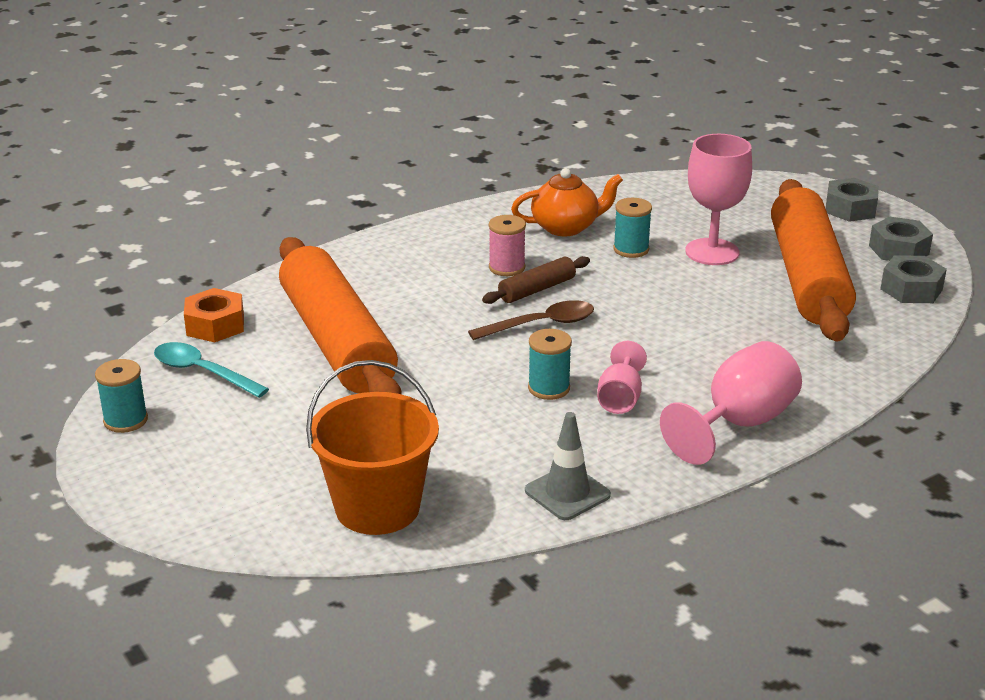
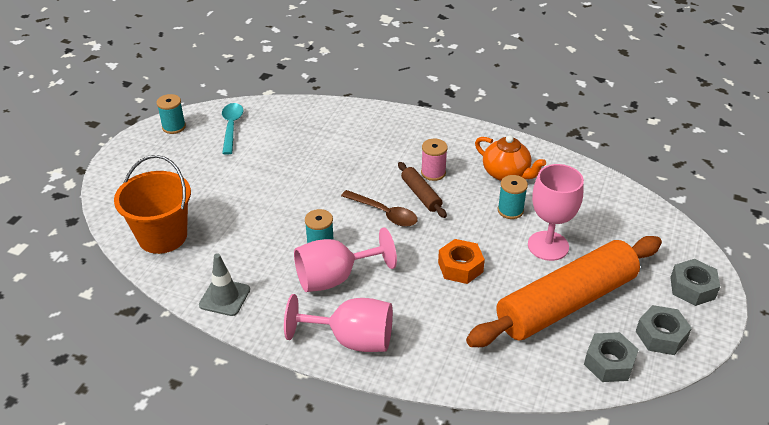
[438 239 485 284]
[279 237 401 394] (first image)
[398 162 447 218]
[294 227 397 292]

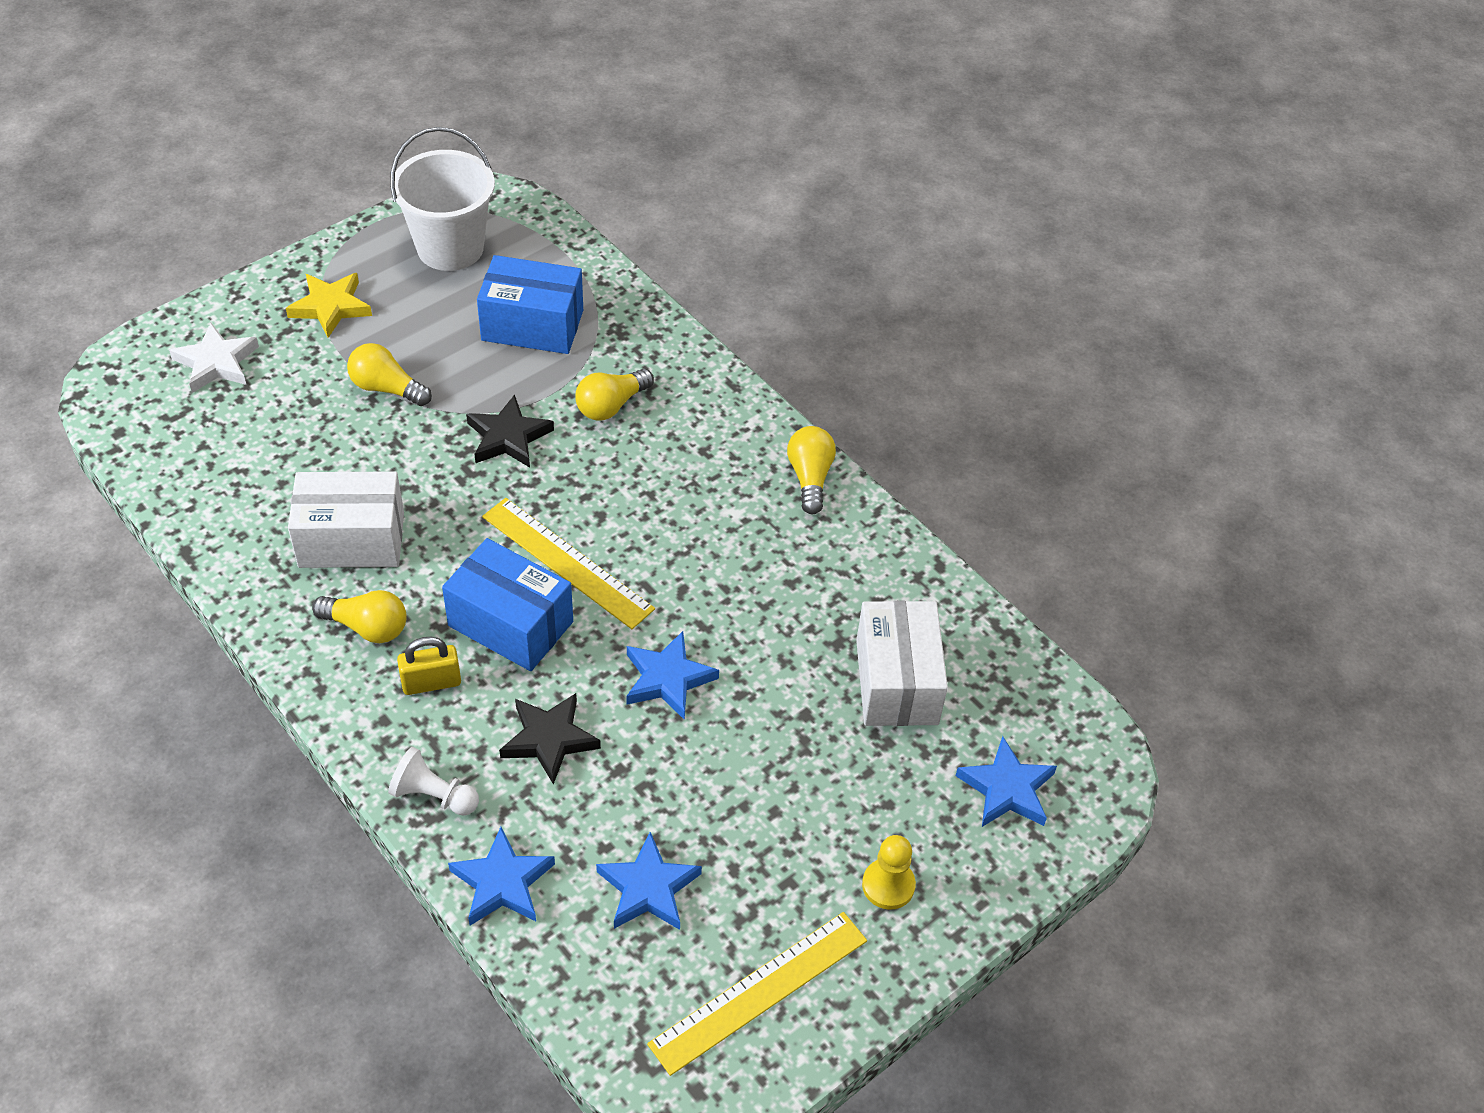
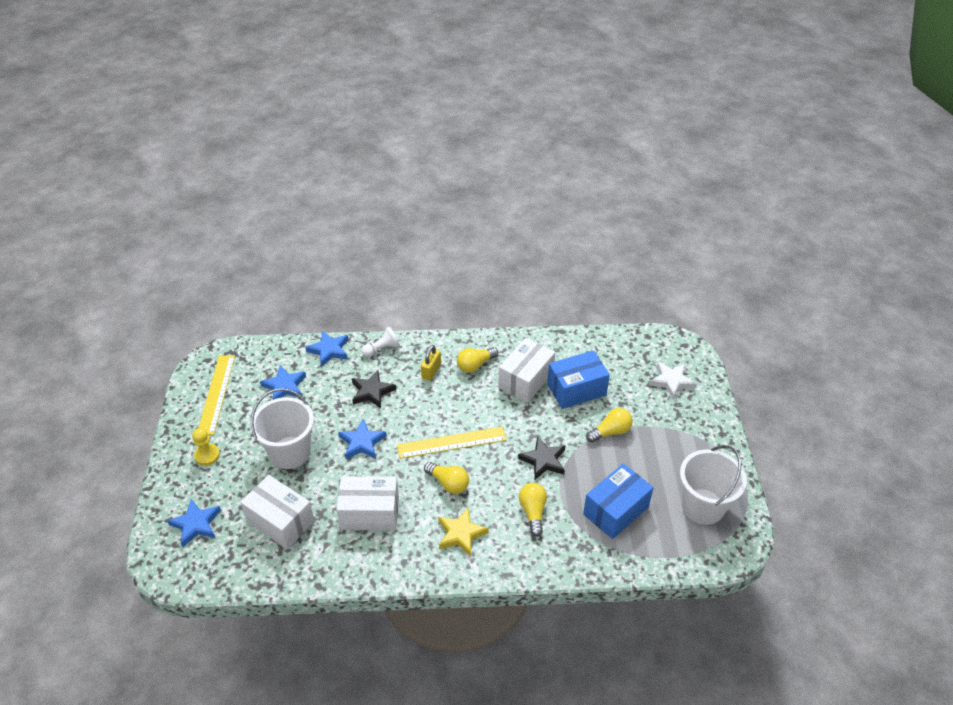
[438 508 489 556]
[547 350 610 409]
[424 462 469 494]
[251 388 314 469]
[336 476 399 530]

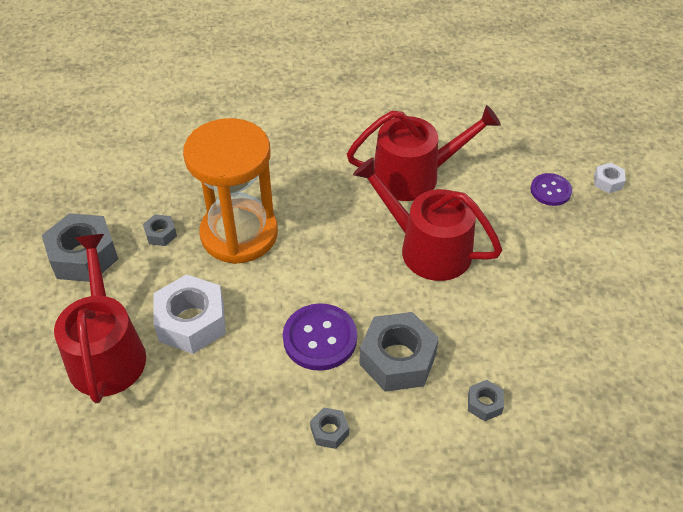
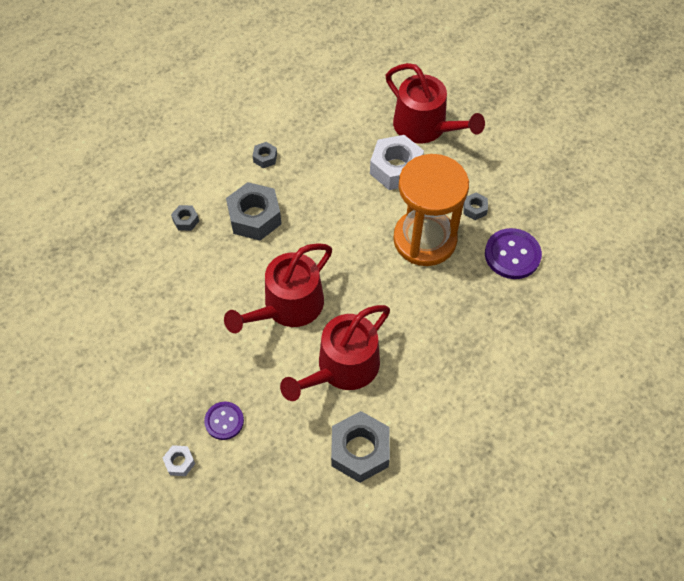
[331 411 390 483]
[485 228 542 279]
[224 243 332 333]

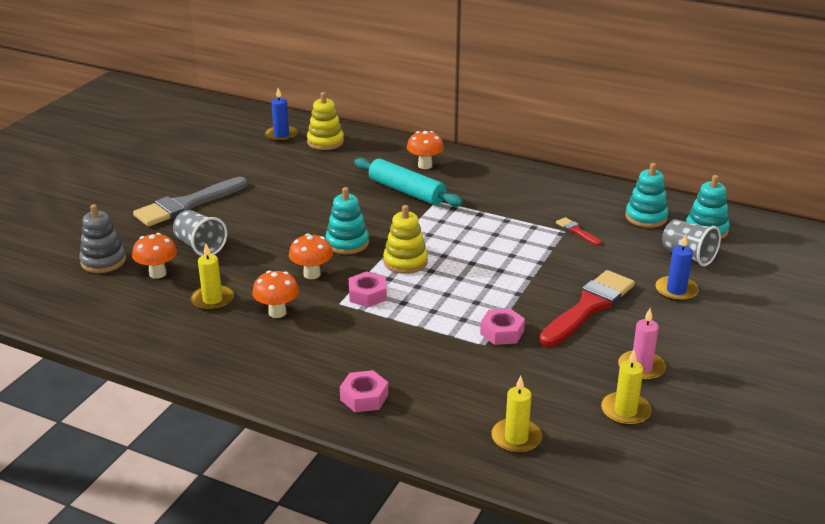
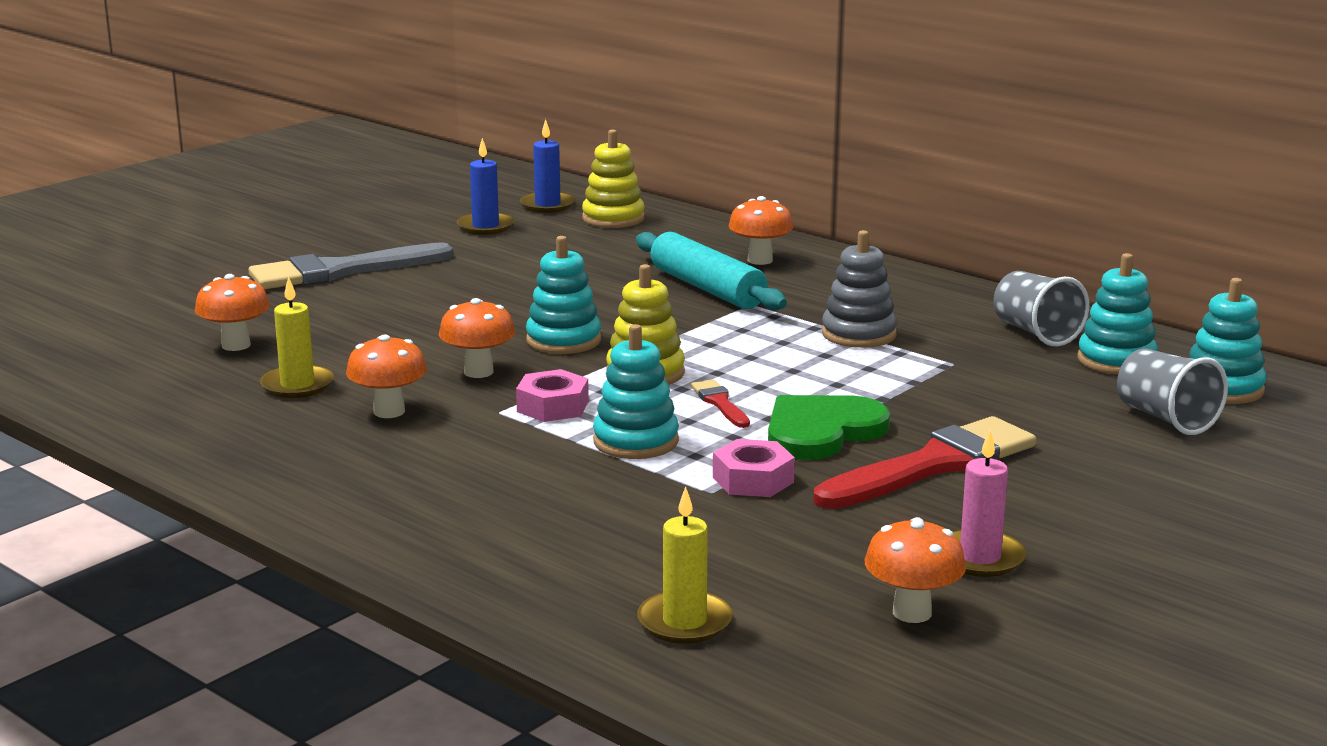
[822 230 897 348]
[994 271 1089 346]
[340 370 388 412] (first image)
[691 379 750 428]
[864 517 966 623]
[457 138 515 235]
[593 324 679 459]
[768 395 890 460]

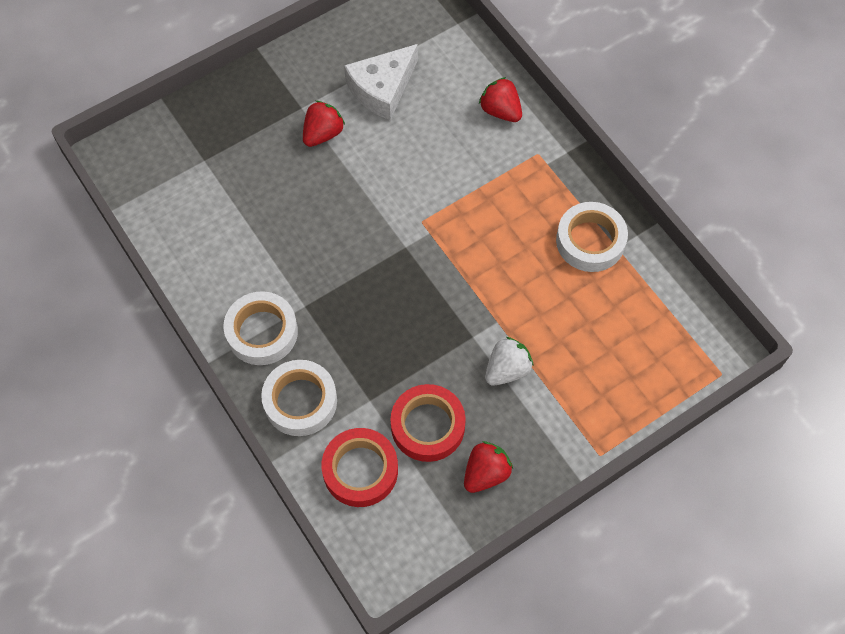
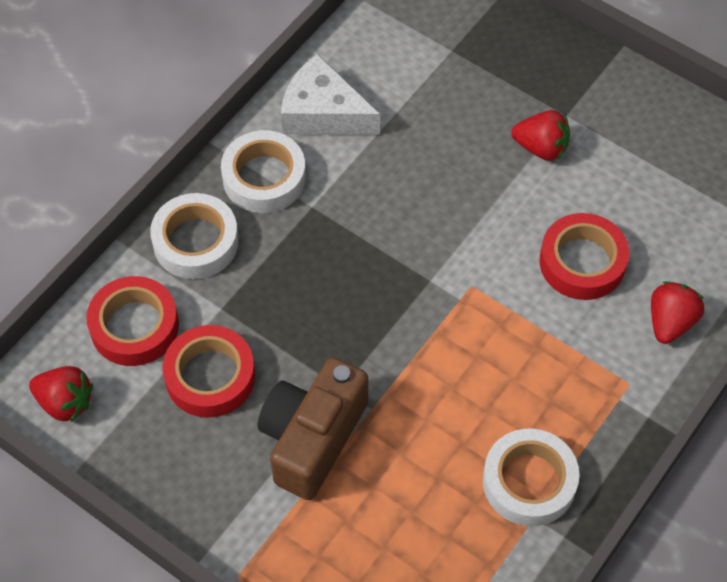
[281 54 380 135]
[29 366 93 422]
[258 357 368 500]
[540 213 629 300]

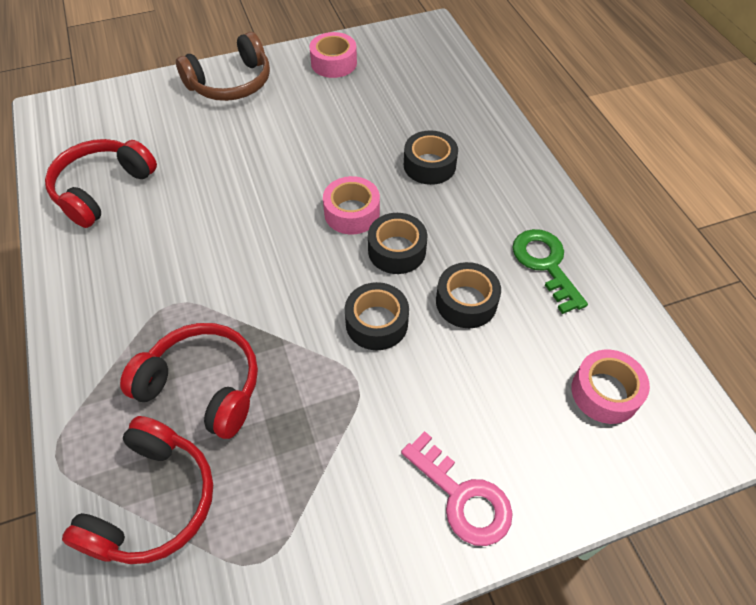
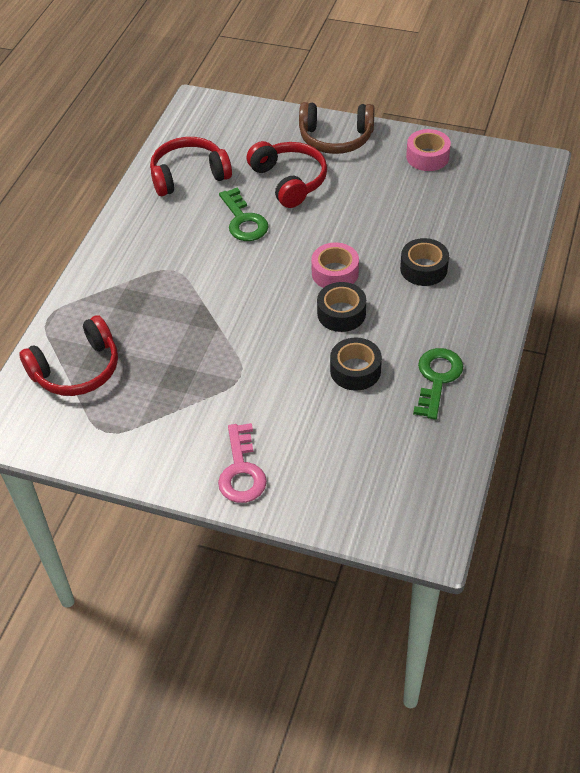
[247 141 327 208]
[345 282 409 350] (first image)
[572 350 650 424] (first image)
[219 188 269 241]

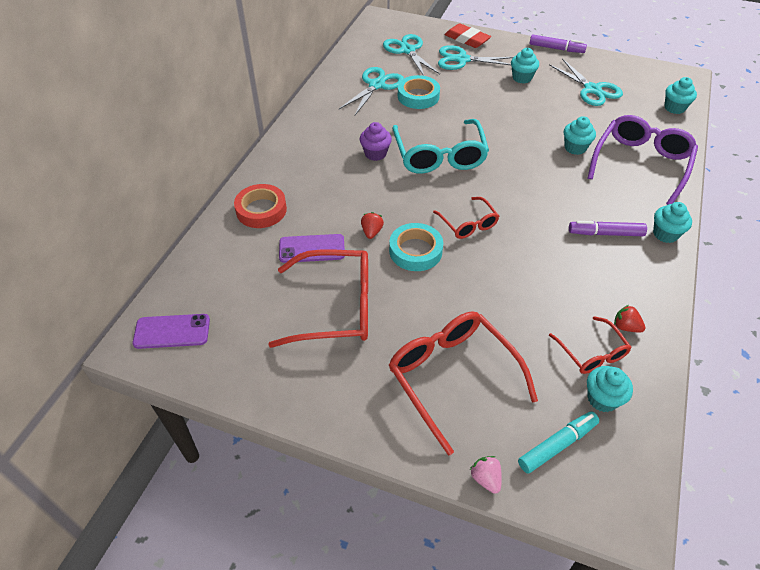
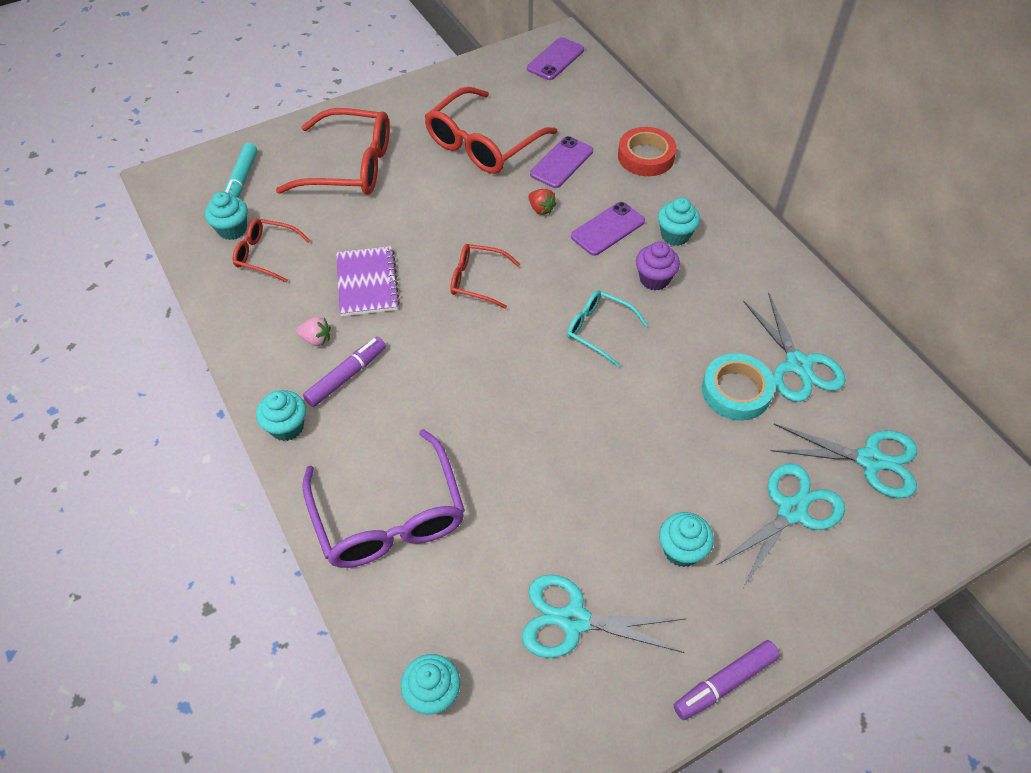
[389 223 443 271] (first image)
[567 290 648 367]
[445 23 491 48] (first image)
[297 317 331 346]
[658 197 700 246]
[614 305 646 333] (first image)
[336 246 400 316]
[571 202 645 256]

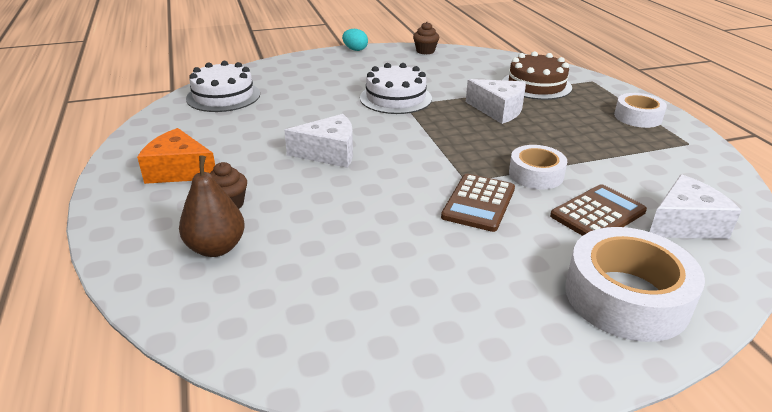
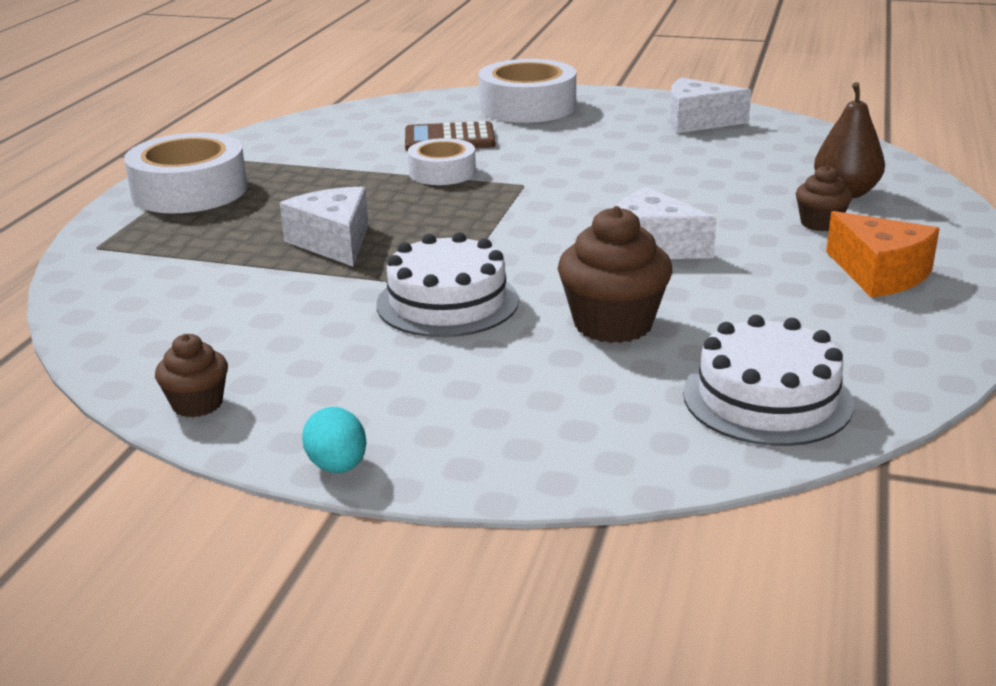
[441 174 515 232] (first image)
[503 51 572 100] (first image)
[124 133 248 213]
[669 78 751 133]
[558 206 672 343]

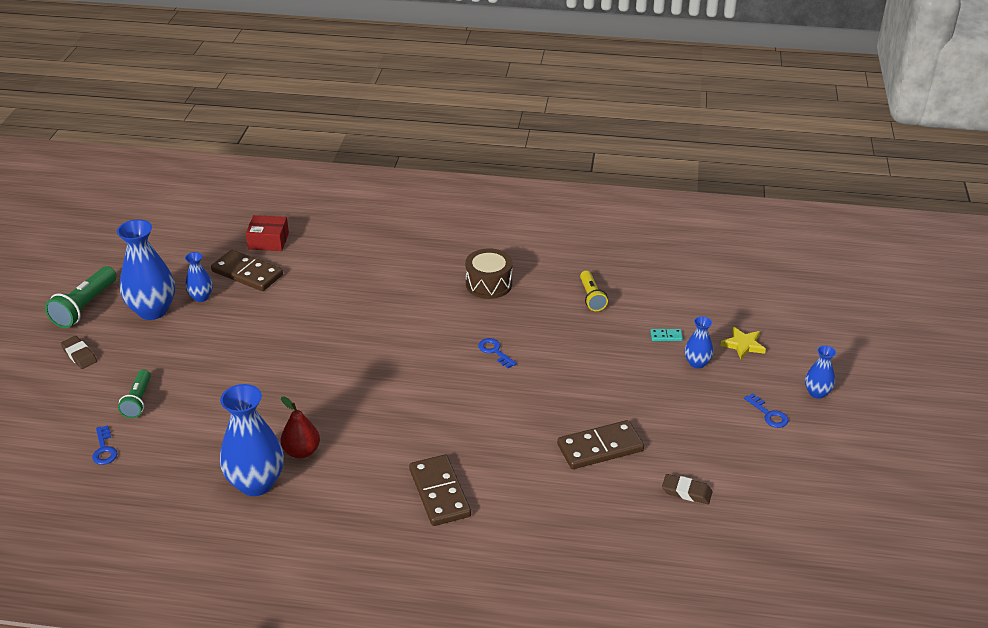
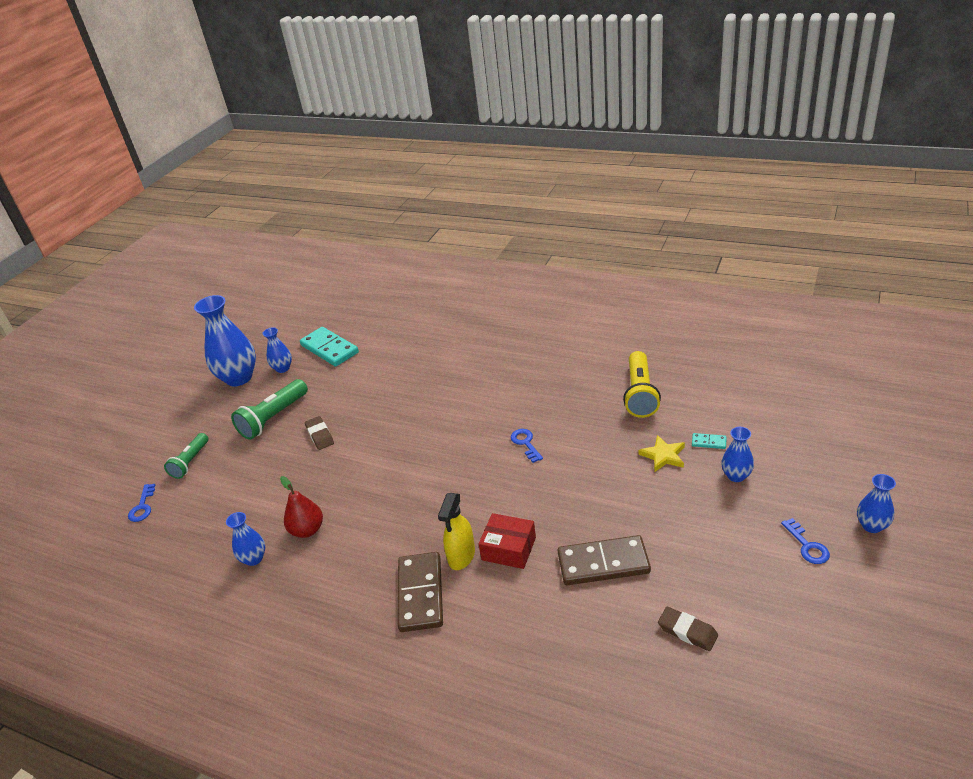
[231 379 308 440]
[305 416 334 450]
[300 327 359 367]
[226 512 265 566]
[479 513 536 569]
[465 248 513 299] (first image)
[623 351 661 418]
[639 435 685 472]
[438 493 475 570]

